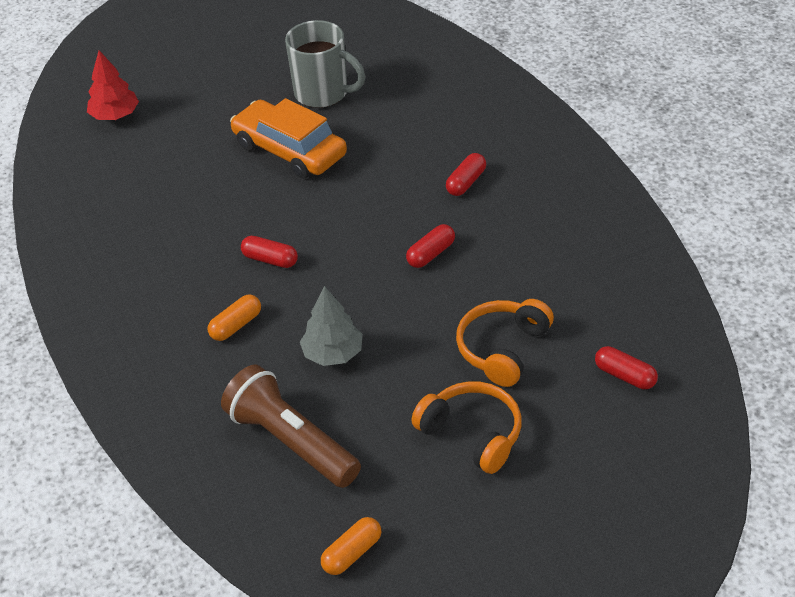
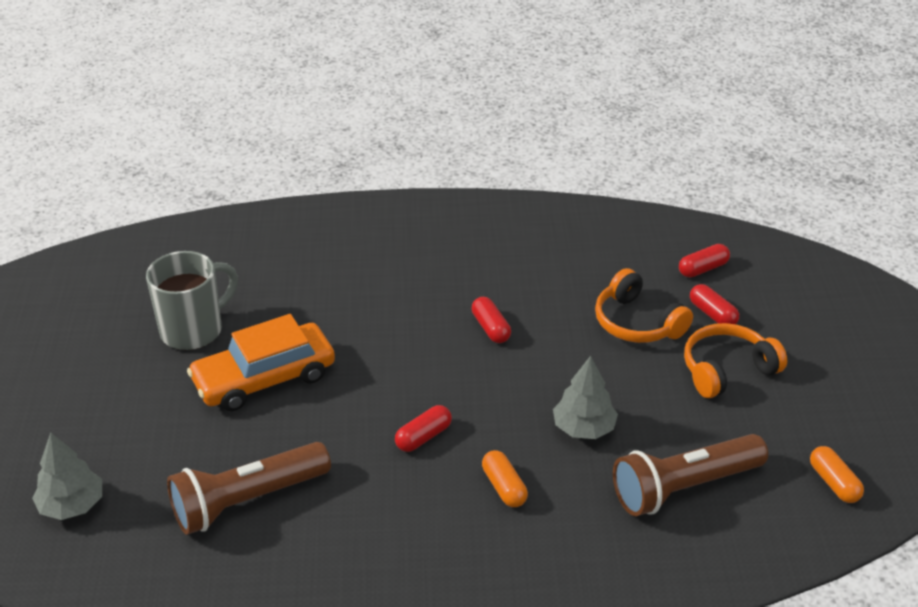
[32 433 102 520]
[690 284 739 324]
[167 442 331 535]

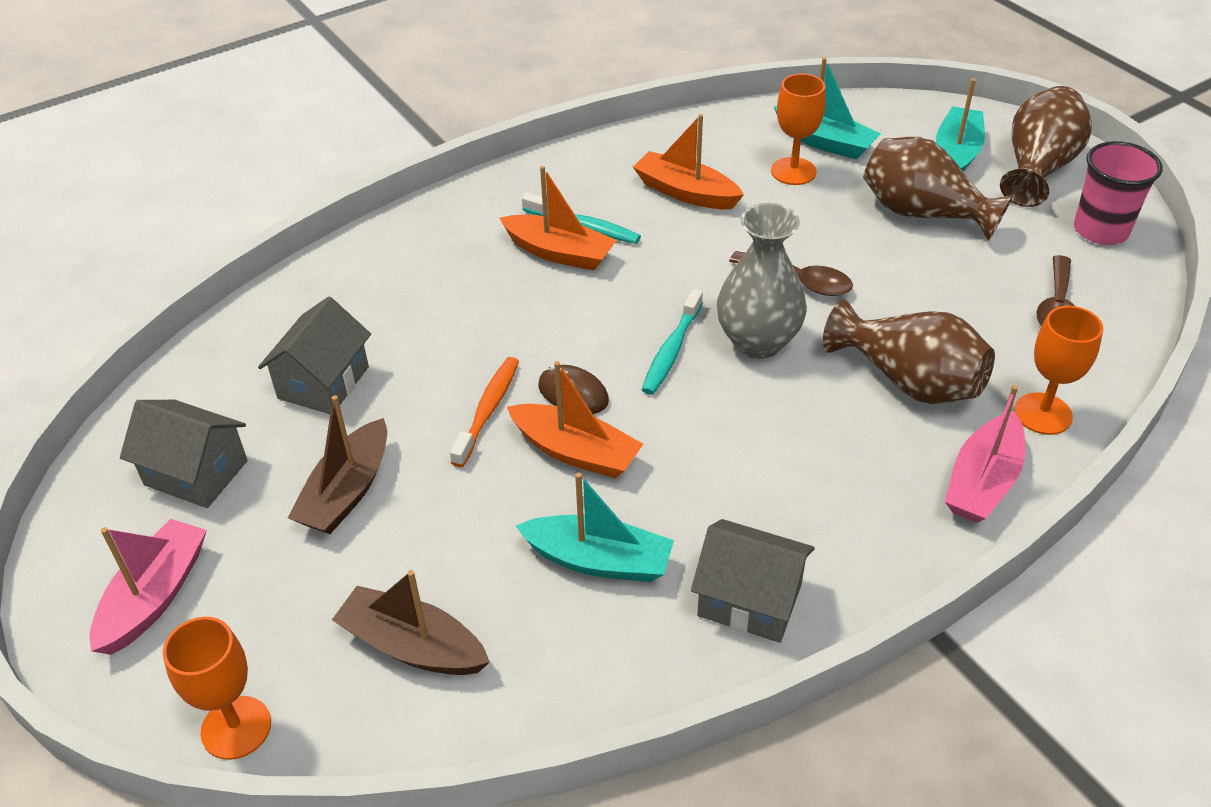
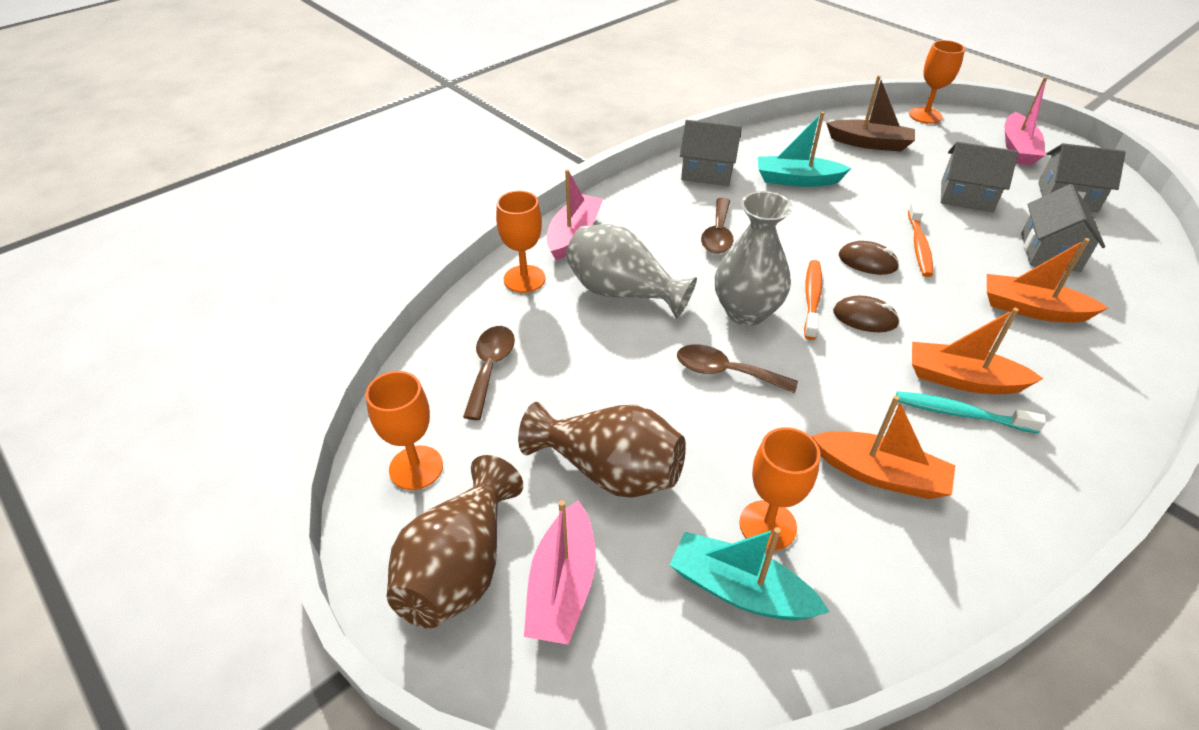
[941 142 1018 212]
[987 238 1108 323]
[804 260 822 340]
[565 224 697 319]
[524 500 596 645]
[366 371 443 490]
[701 198 734 253]
[833 296 900 332]

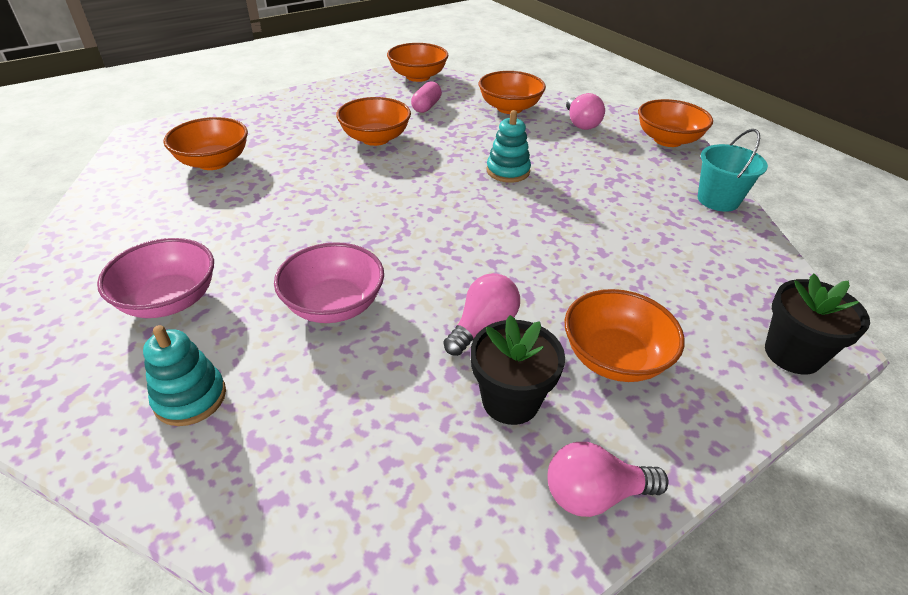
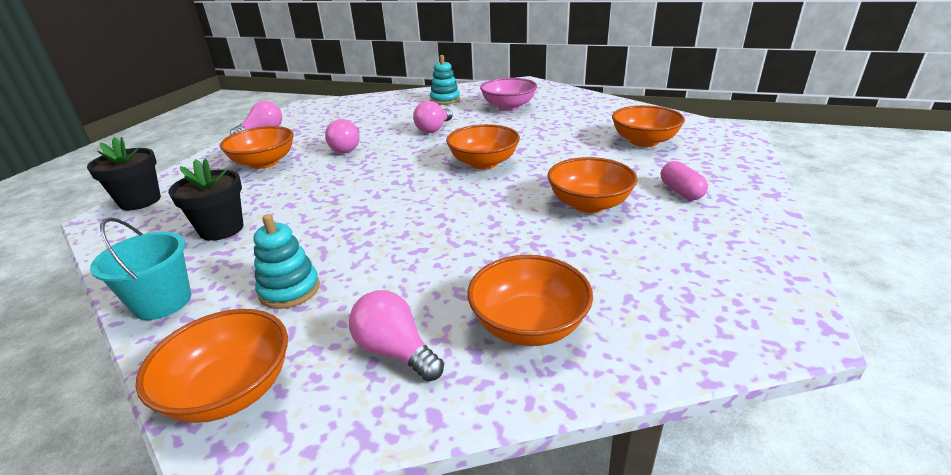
[413 101 453 133]
[446 124 520 169]
[661 161 708 200]
[168 158 244 241]
[253 214 320 309]

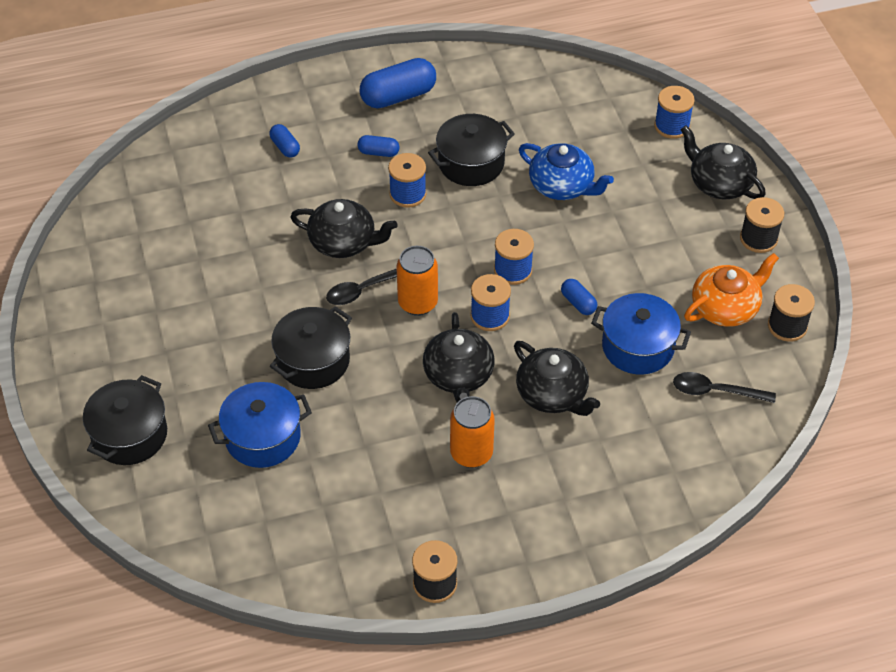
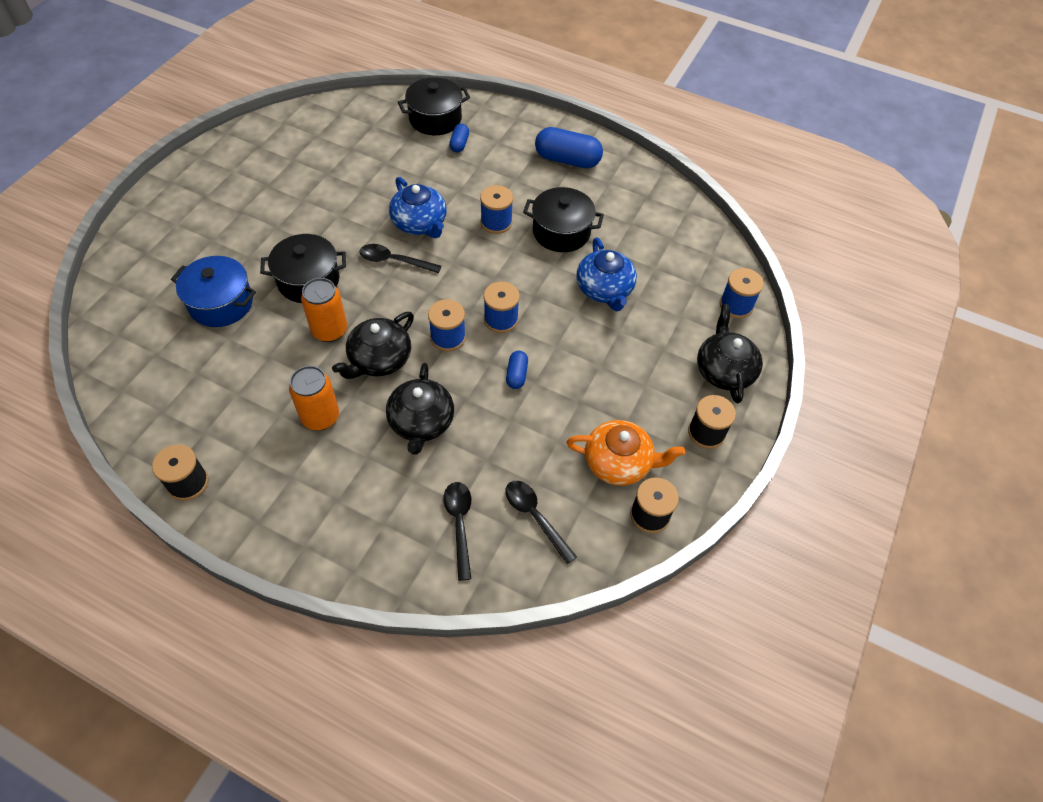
[398 77 470 135]
[389 177 447 238]
[357 135 400 157] (first image)
[301 278 347 342]
[591 293 691 375] (first image)
[443 482 471 581]

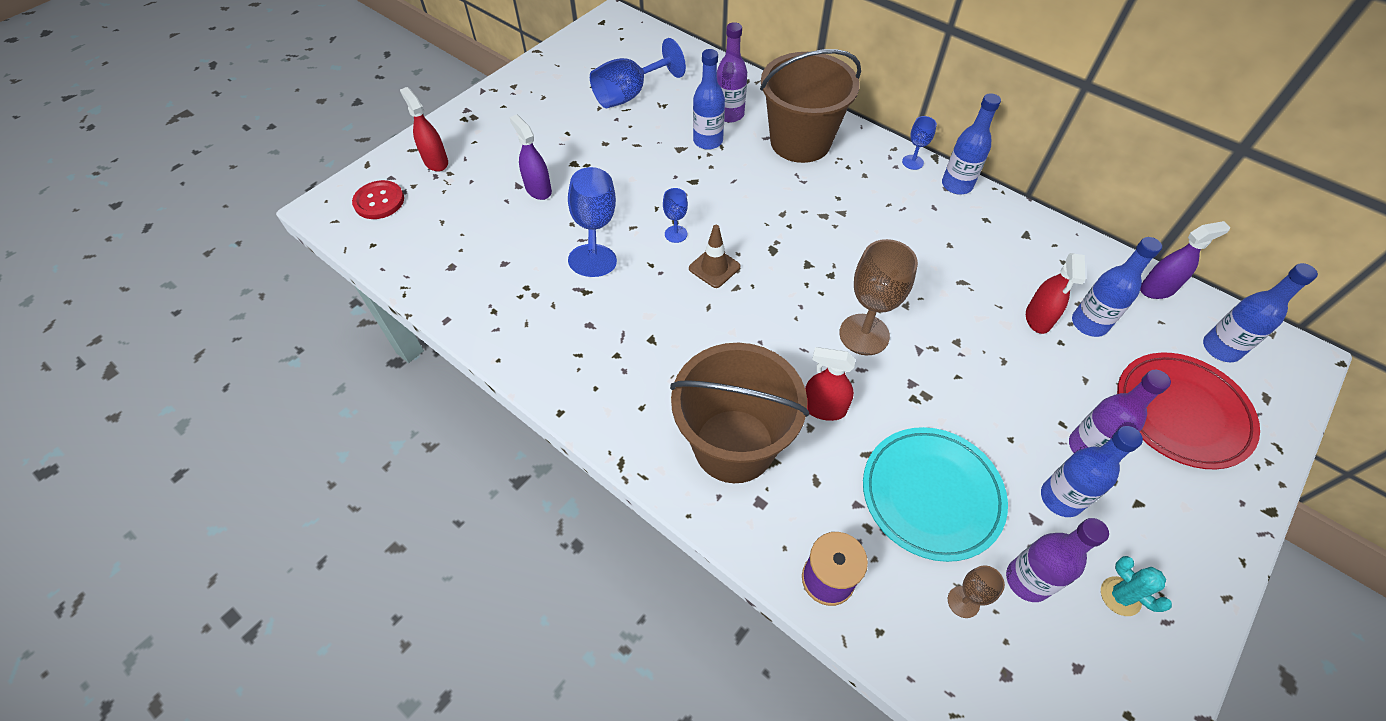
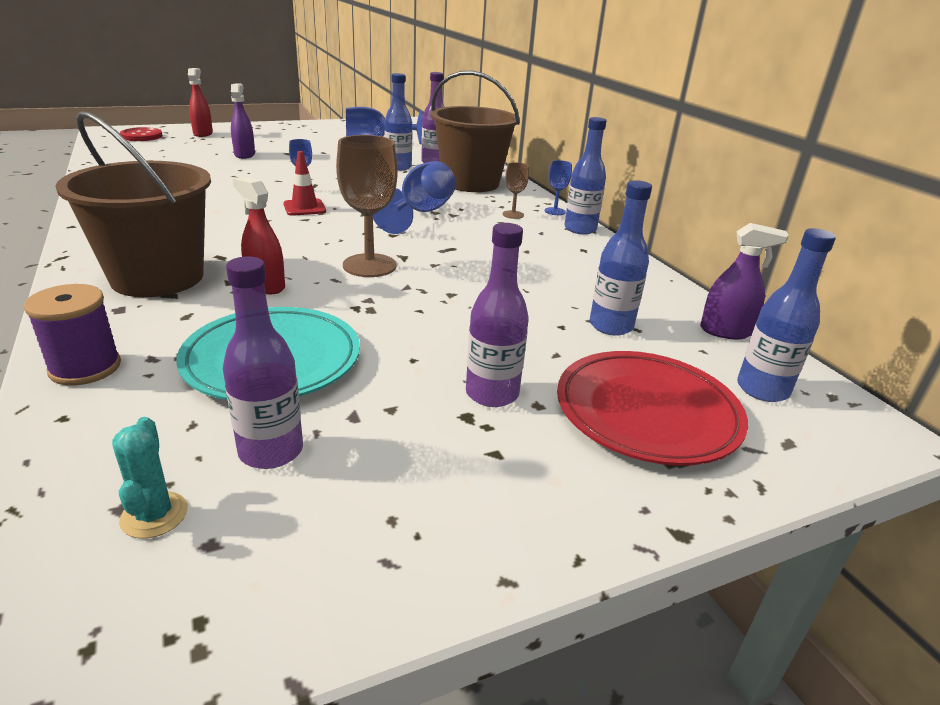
[373 161 456 234]
[283 151 326 216]
[503 162 529 219]
[1026 253 1086 334] (first image)
[1041 426 1143 517] (first image)
[112 417 188 539]

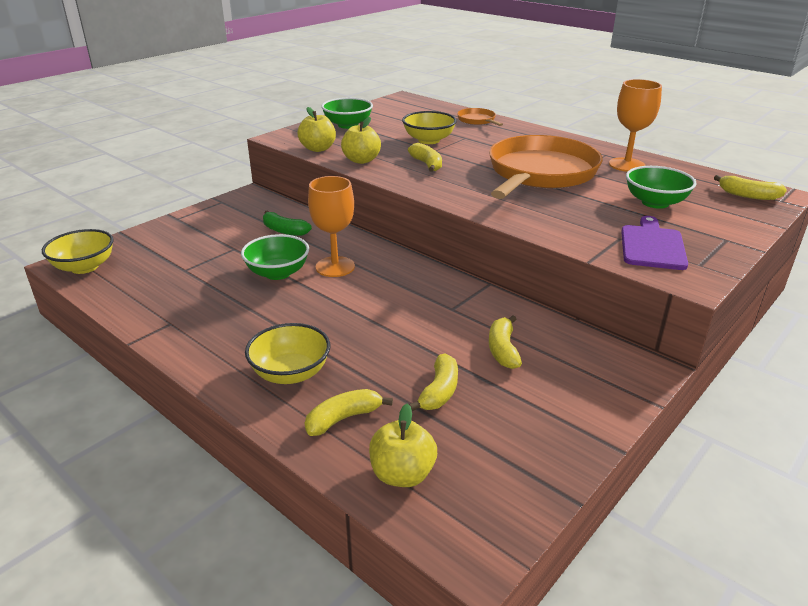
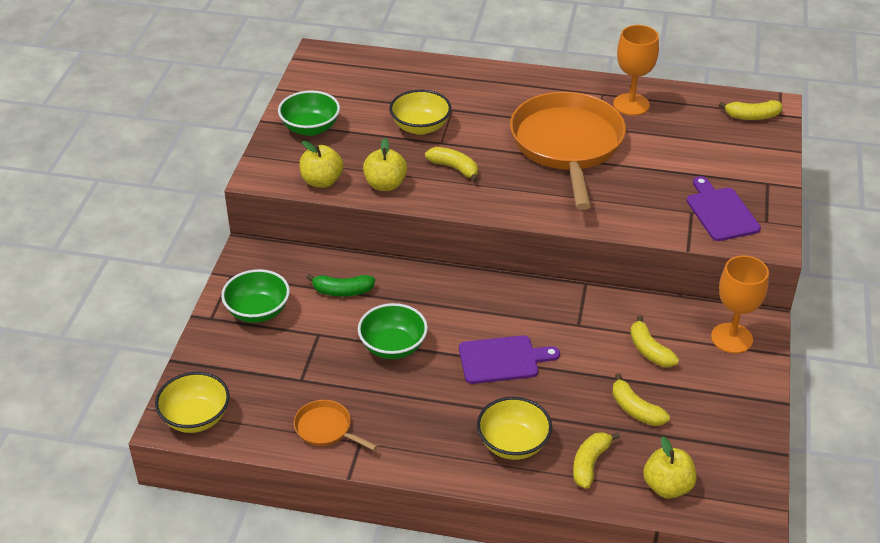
[711 255 769 353]
[612 373 670 426]
[294 400 377 450]
[221 269 290 323]
[459 335 560 384]

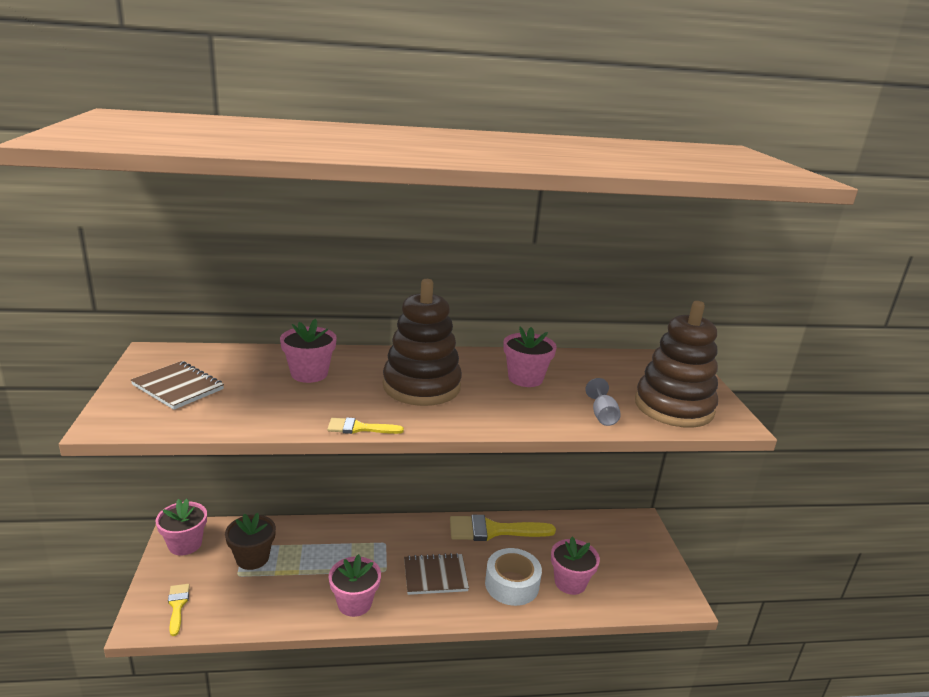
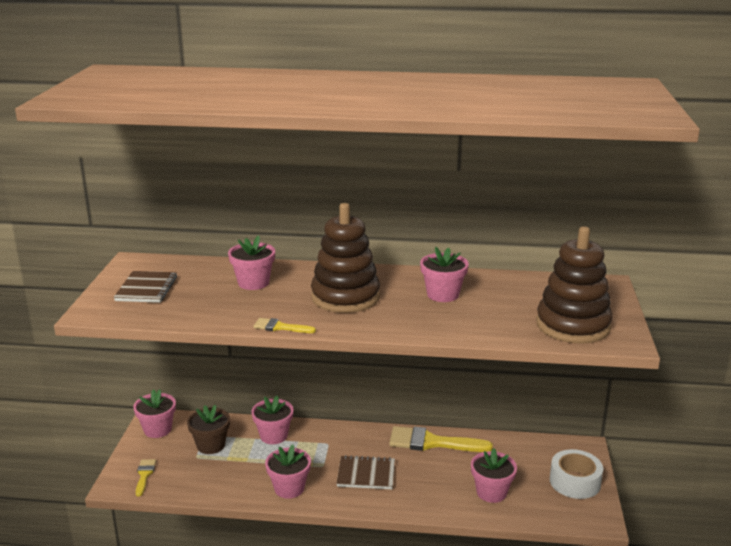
[114 271 177 303]
[550 449 603 499]
[585 378 621 426] (first image)
[252 396 293 444]

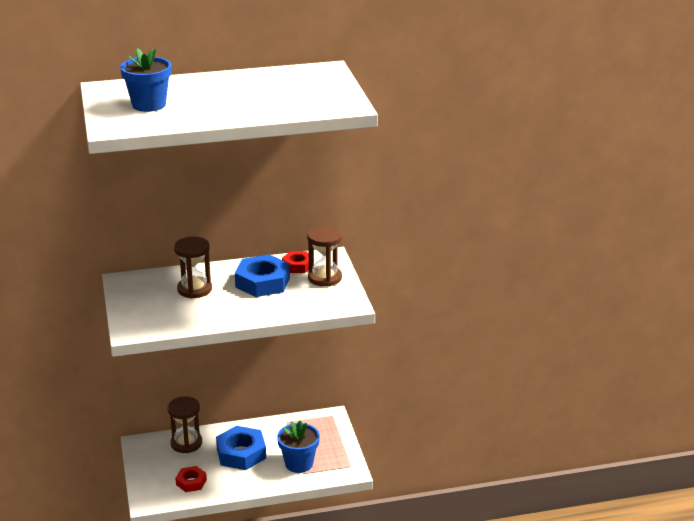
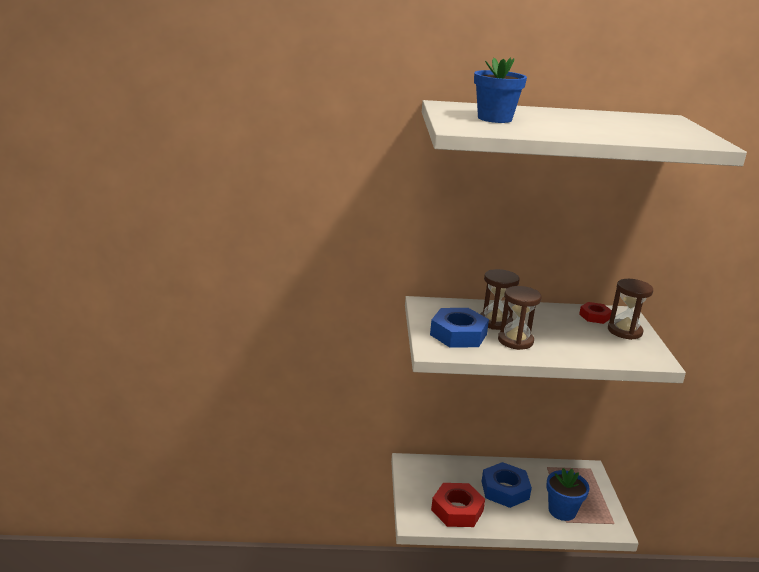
[498 286 542 350]
[431 483 485 527]
[430 308 489 348]

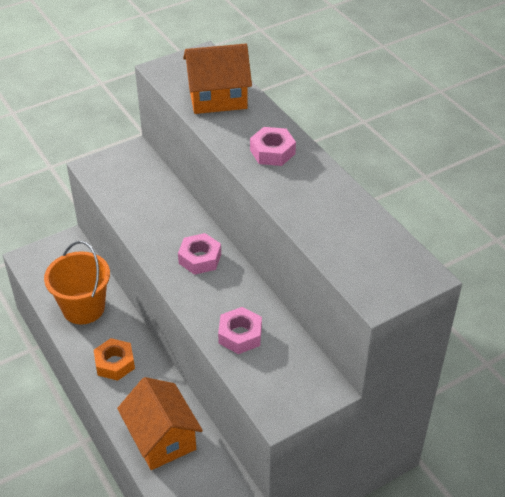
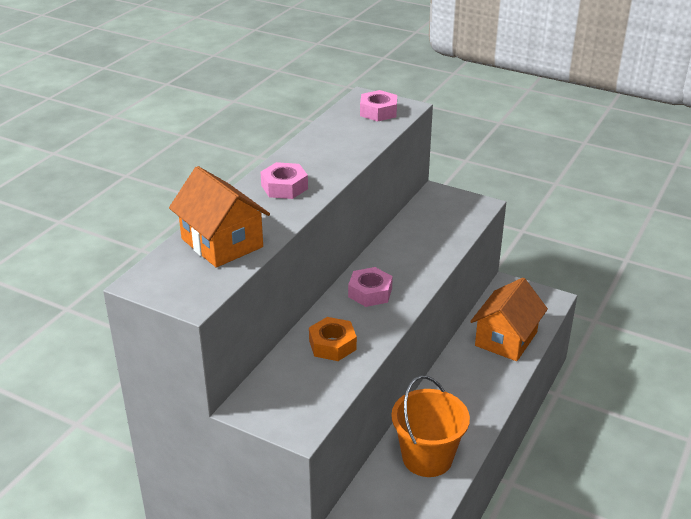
[309 317 357 361]
[360 90 397 122]

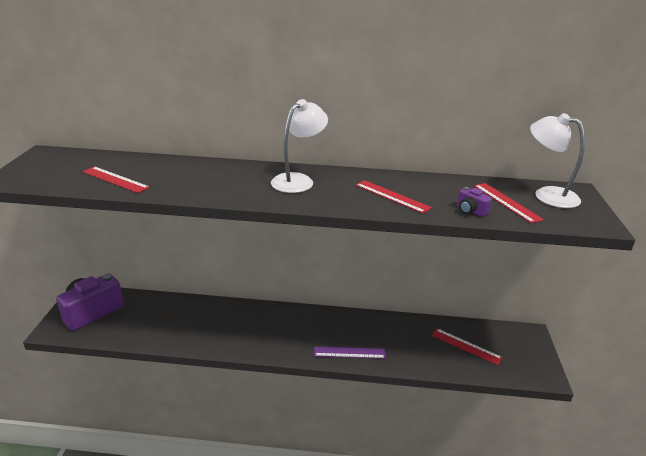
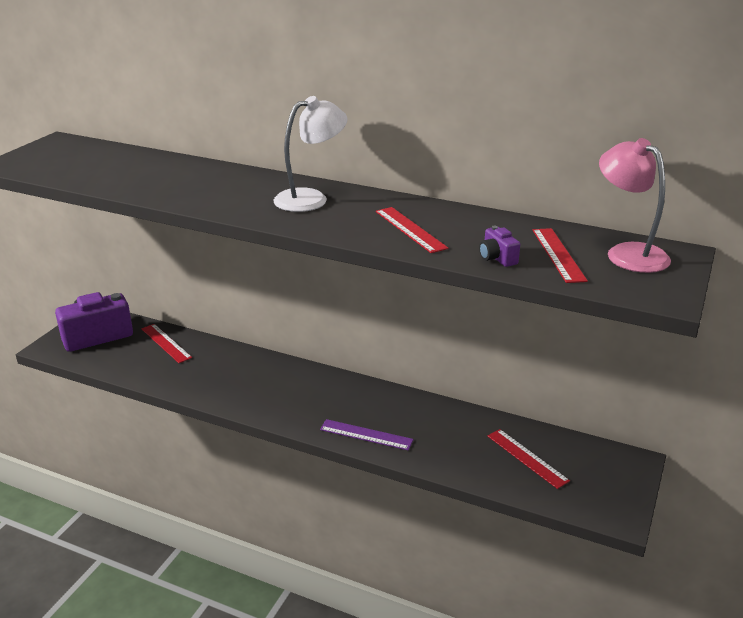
[141 324 192 363]
[599 138 671 273]

